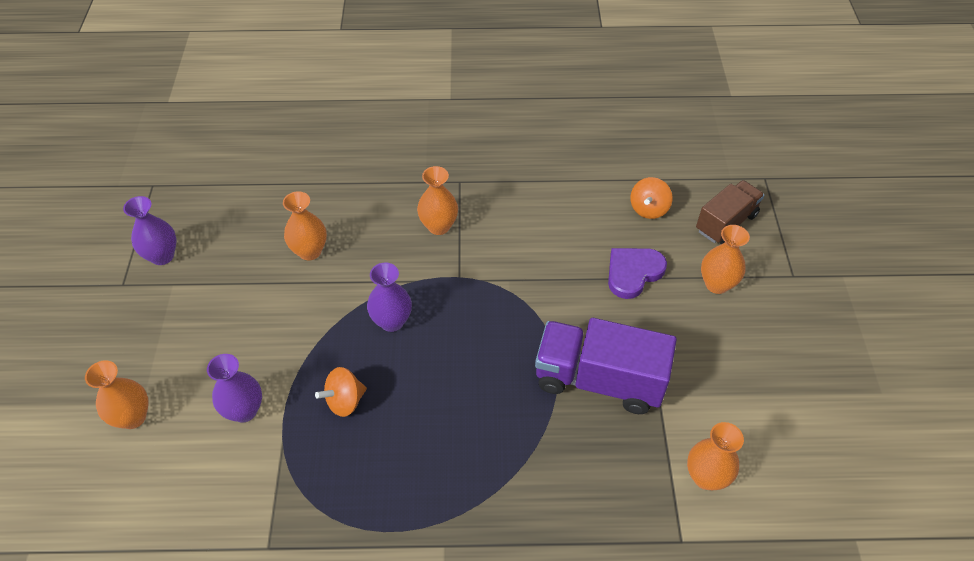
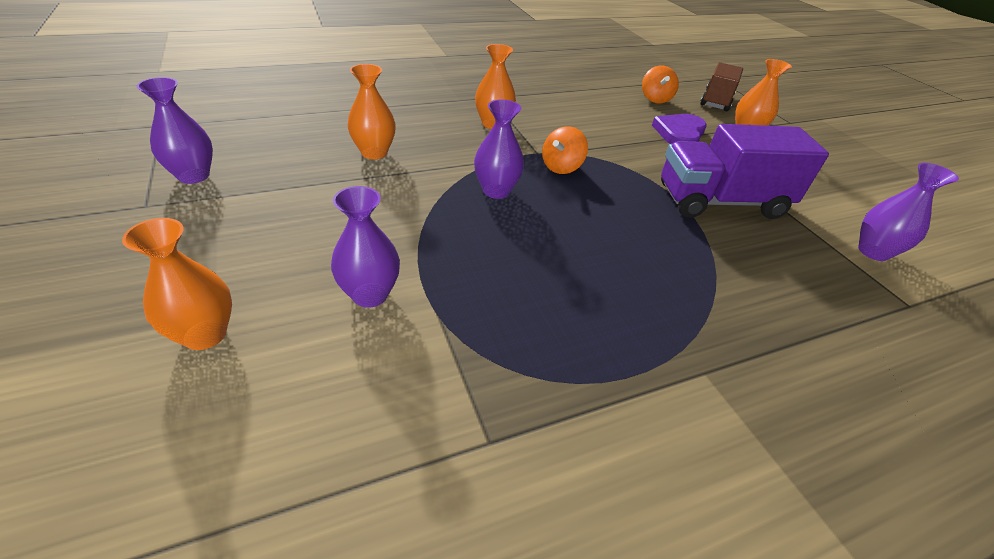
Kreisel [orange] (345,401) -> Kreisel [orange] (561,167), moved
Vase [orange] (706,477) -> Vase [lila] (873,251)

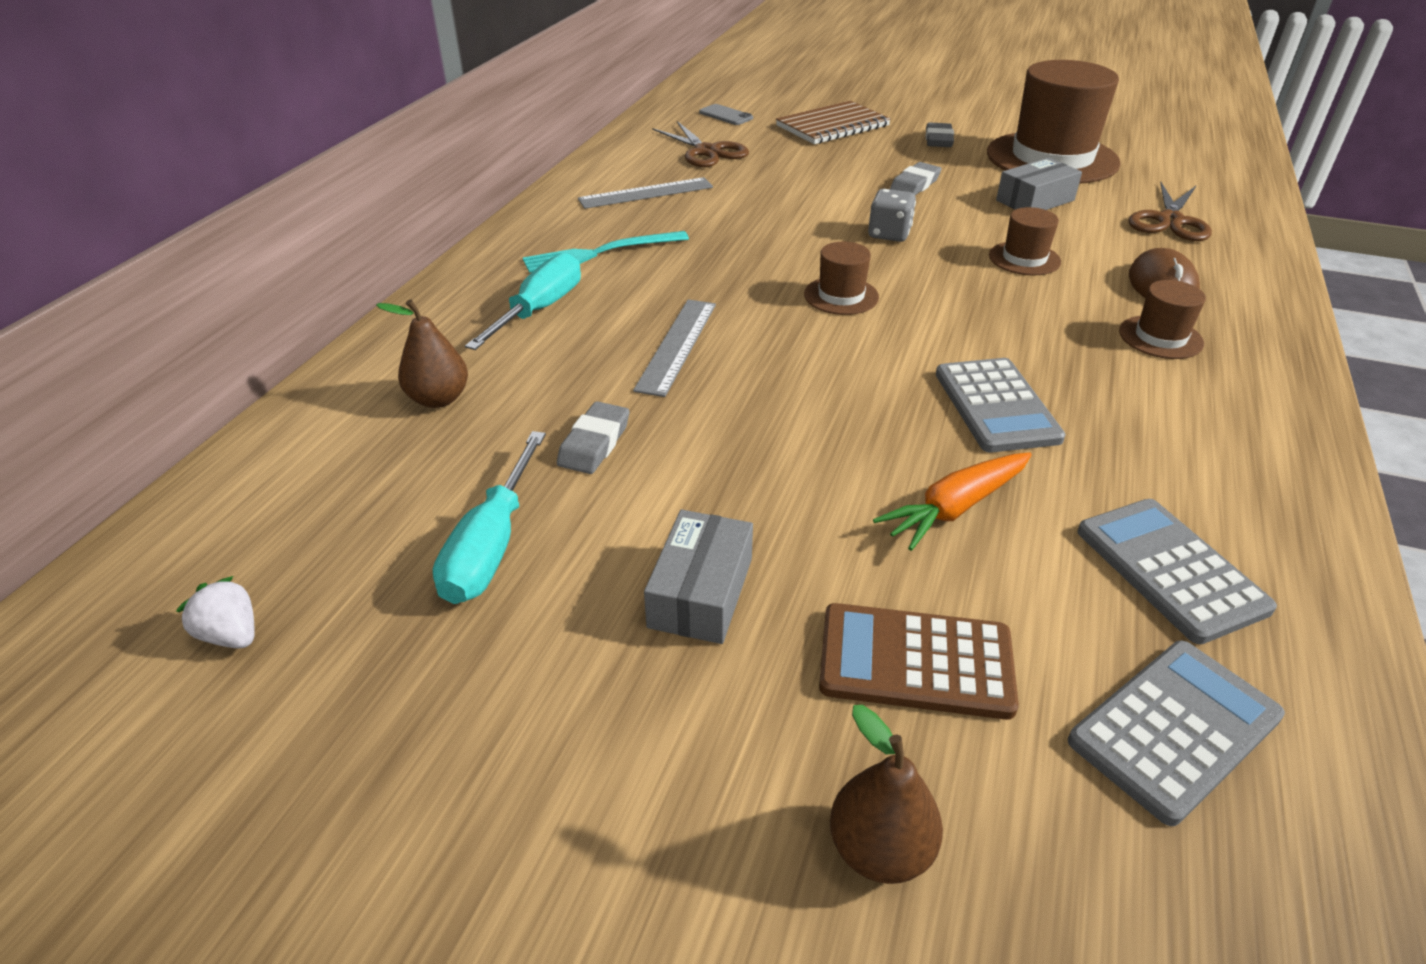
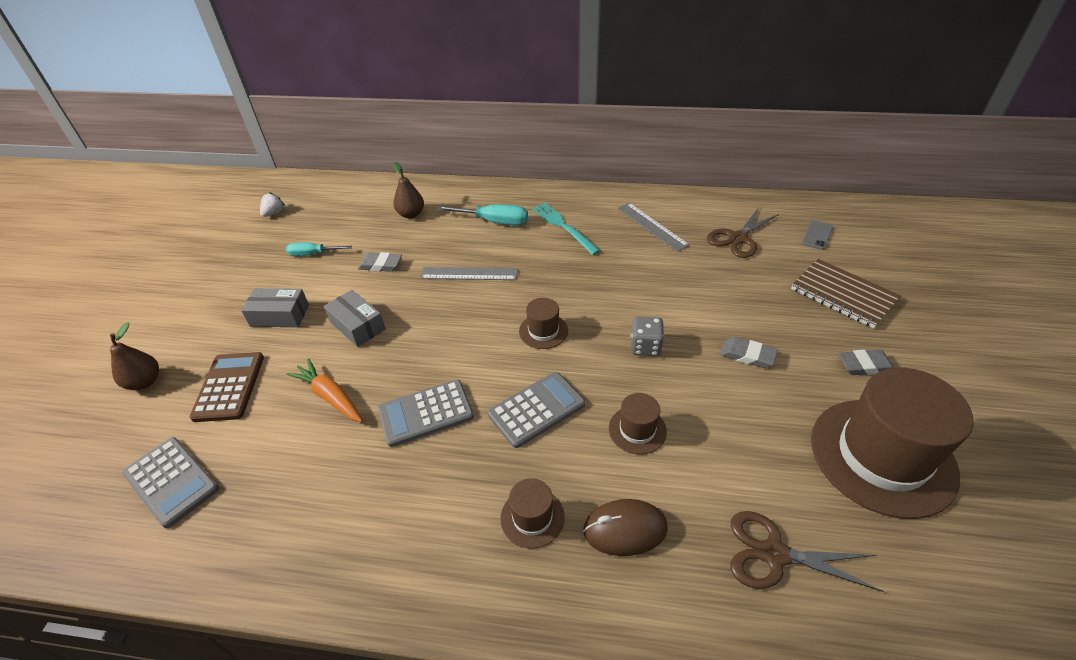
Schachtel [grau] (1035,200) -> Schachtel [grau] (357,325), moved
Schraubenzieher [türkis] (492,545) -> Schraubenzieher [türkis] (313,254), x0.66
Taschenrechner [grau] (1170,569) -> Taschenrechner [grau] (537,409), moved

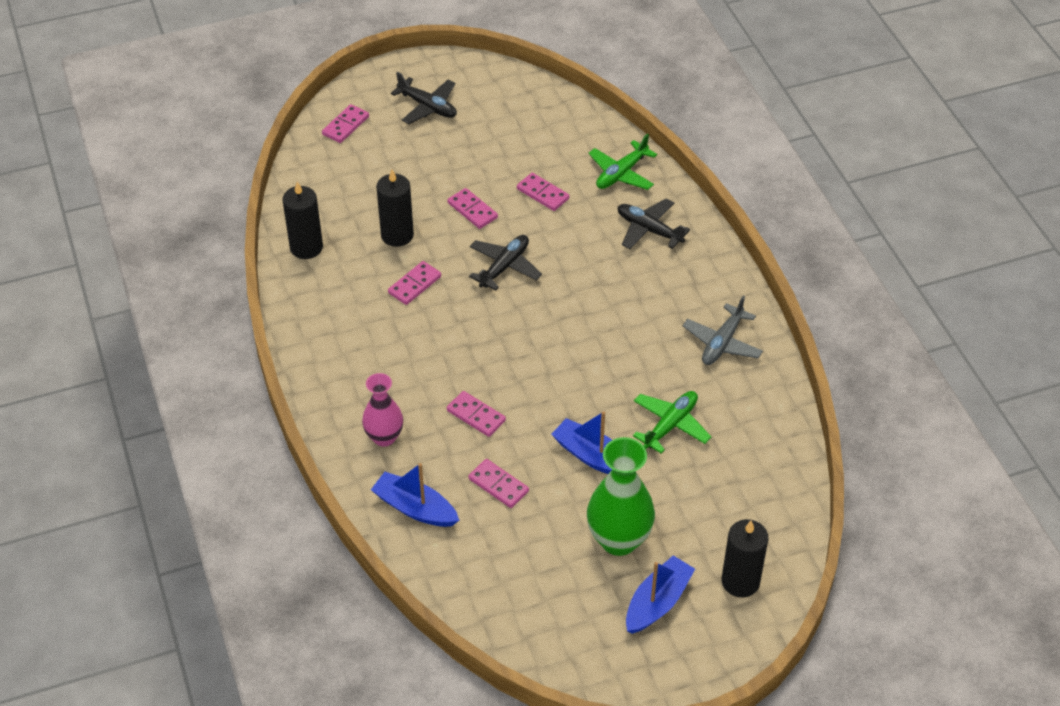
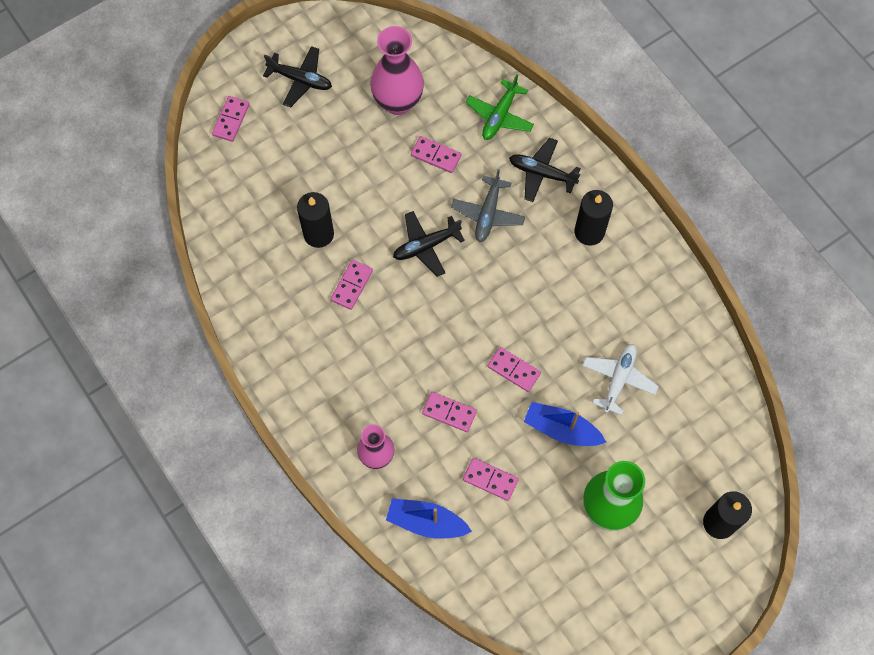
Kerze [schwarz] (306,247) -> Kerze [schwarz] (589,232), moved
Dominostein [rosa] (472,210) -> Dominostein [rosa] (514,370), moved
Flugzeug [schwarz] (504,267) -> Flugzeug [schwarz] (426,246), 135 degrees counterclockwise
Flugzeug [grau] (722,343) -> Flugzeug [grau] (488,214), moved
Flugzeug [grün] (670,425) -> Flugzeug [weiß] (618,379)
Boot [blau] (657,602) -> none
none -> Vase [rosa] (398,102)

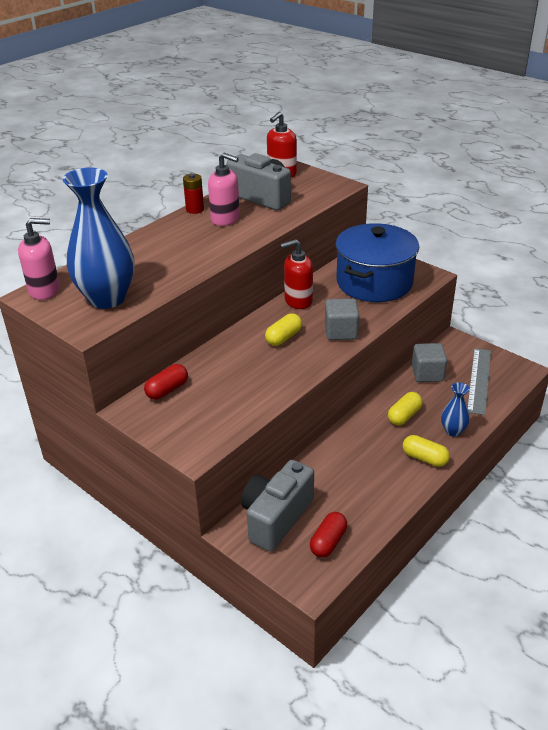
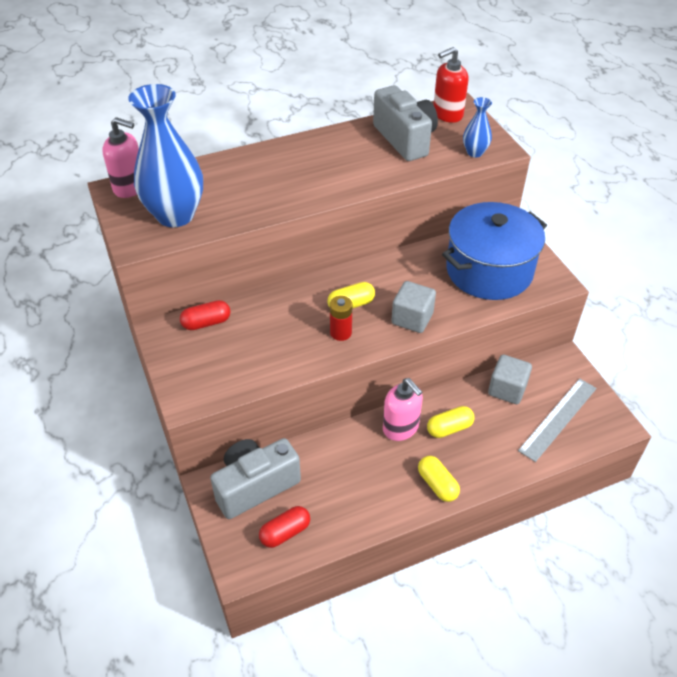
Seifenspender [rosa] (225,219) -> Seifenspender [rosa] (401,428), moved
Batterie [rot] (195,209) -> Batterie [rot] (340,333), moved
Seifenspender [rot] (298,301) -> none
Vase [blau] (453,431) -> Vase [blau] (474,152), moved

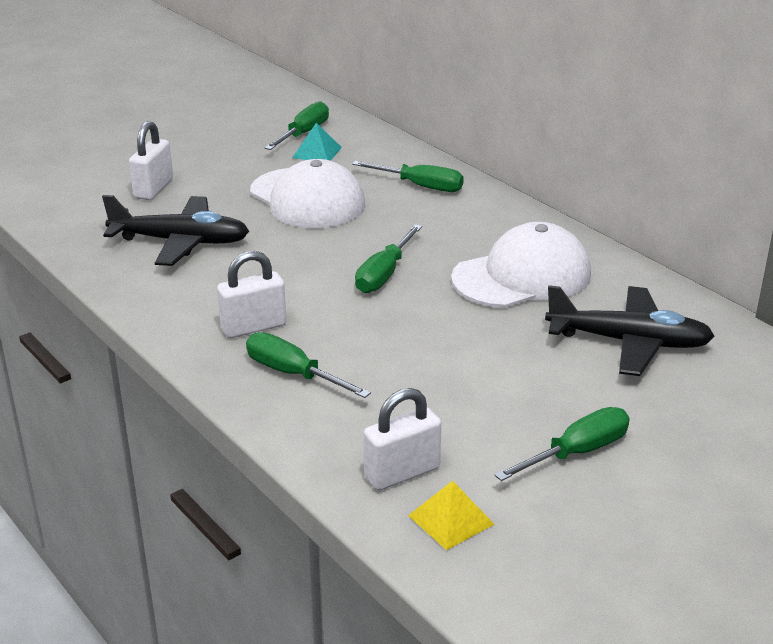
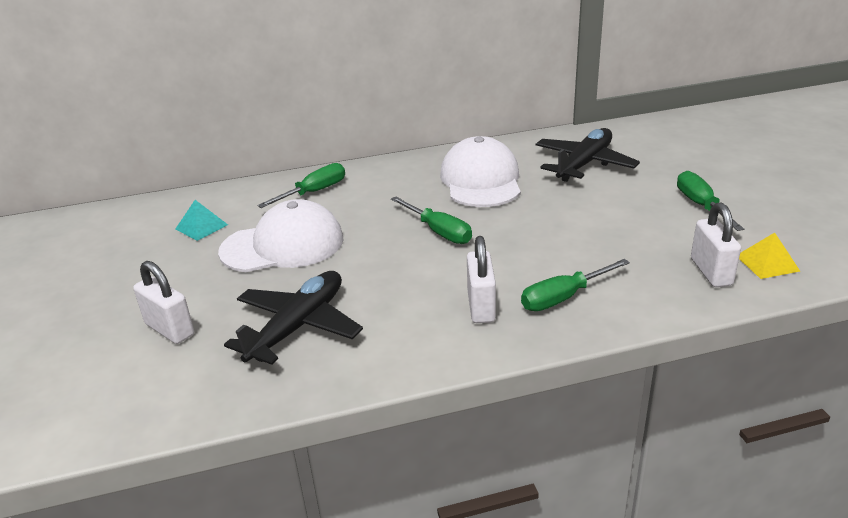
Schraubenzieher [grün] (304,133) -> none

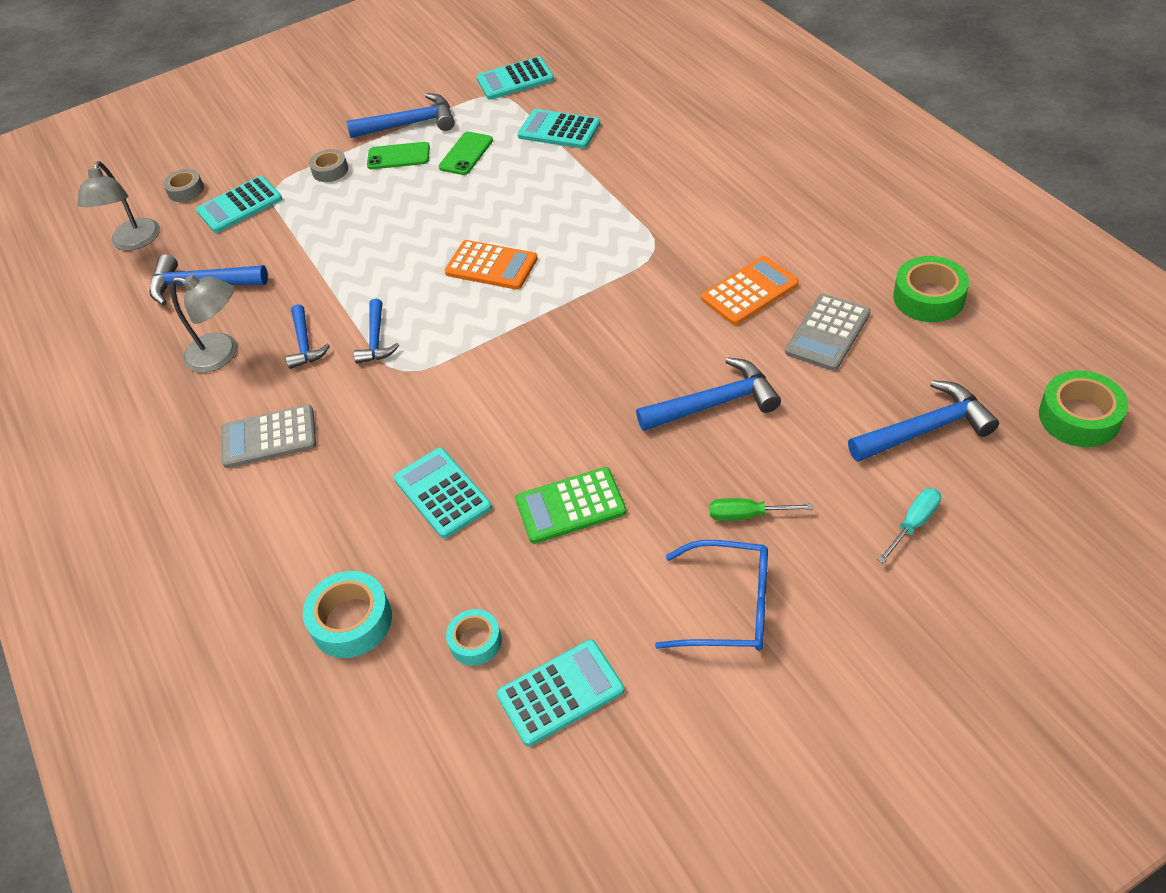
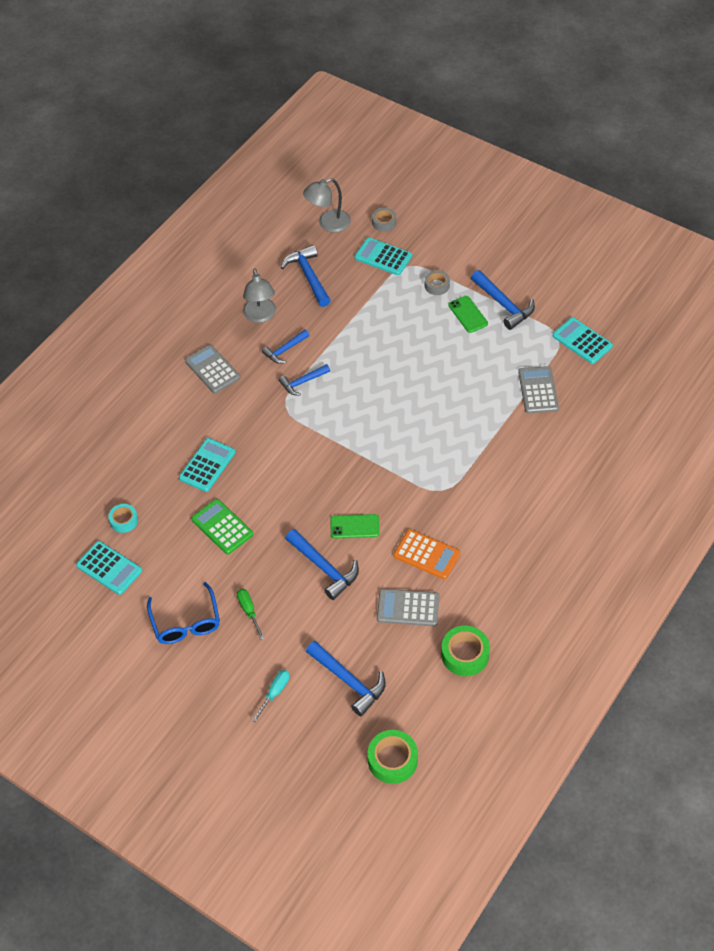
Taschenrechner [türkis] (559,130) -> Taschenrechner [grau] (538,390)
Handy [grün] (466,154) -> Handy [grün] (354,526), moved
Taschenrechner [orange] (491,266) -> none
Schraubenzieher [türkis] (913,524) -> Schraubenzieher [türkis] (274,693), 75 degrees counterclockwise
Klebeband [türkis] (351,621) -> none

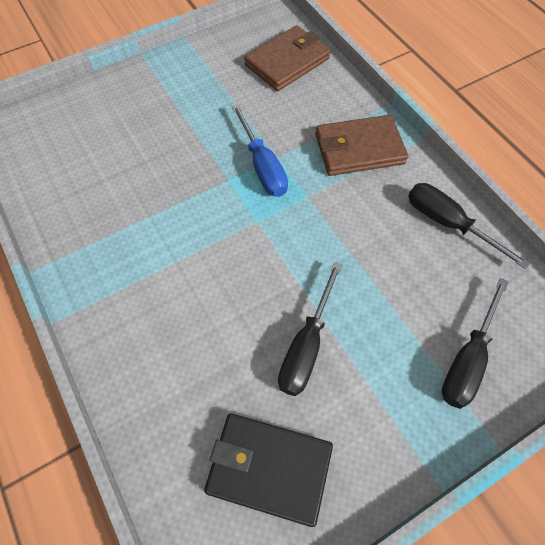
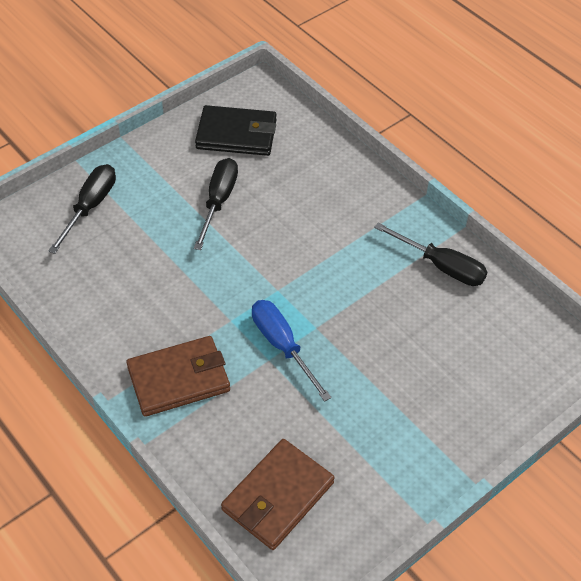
Schraubenzieher [schwarz] (448,224) -> Schraubenzieher [schwarz] (441,266), moved

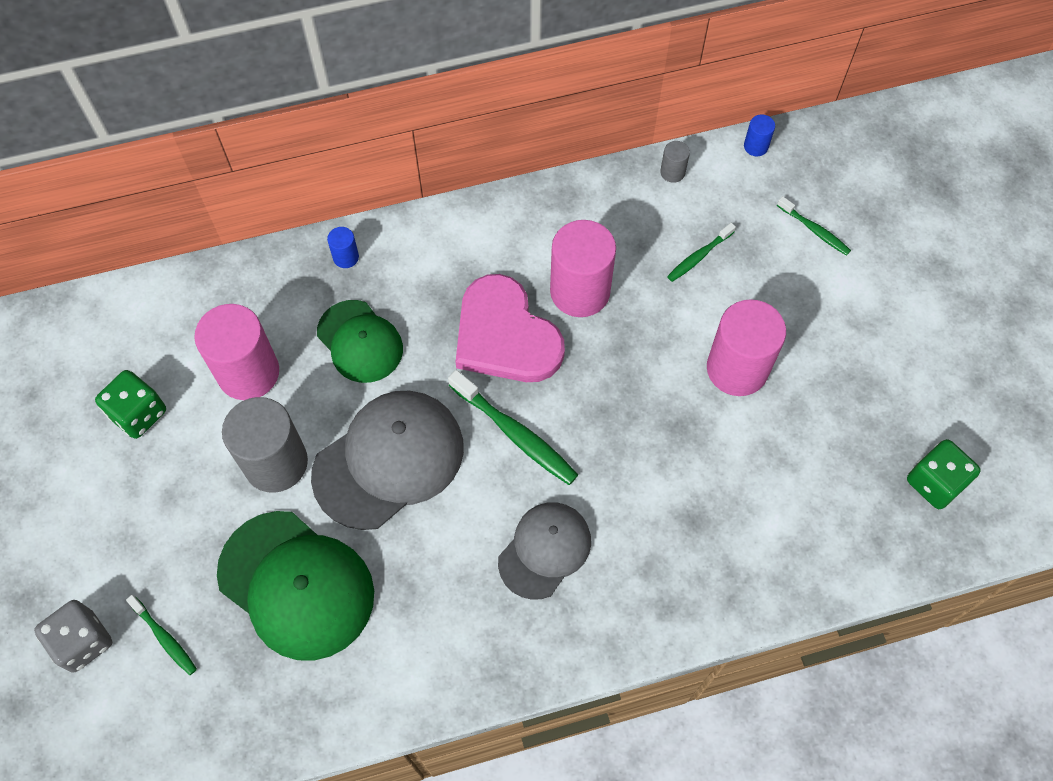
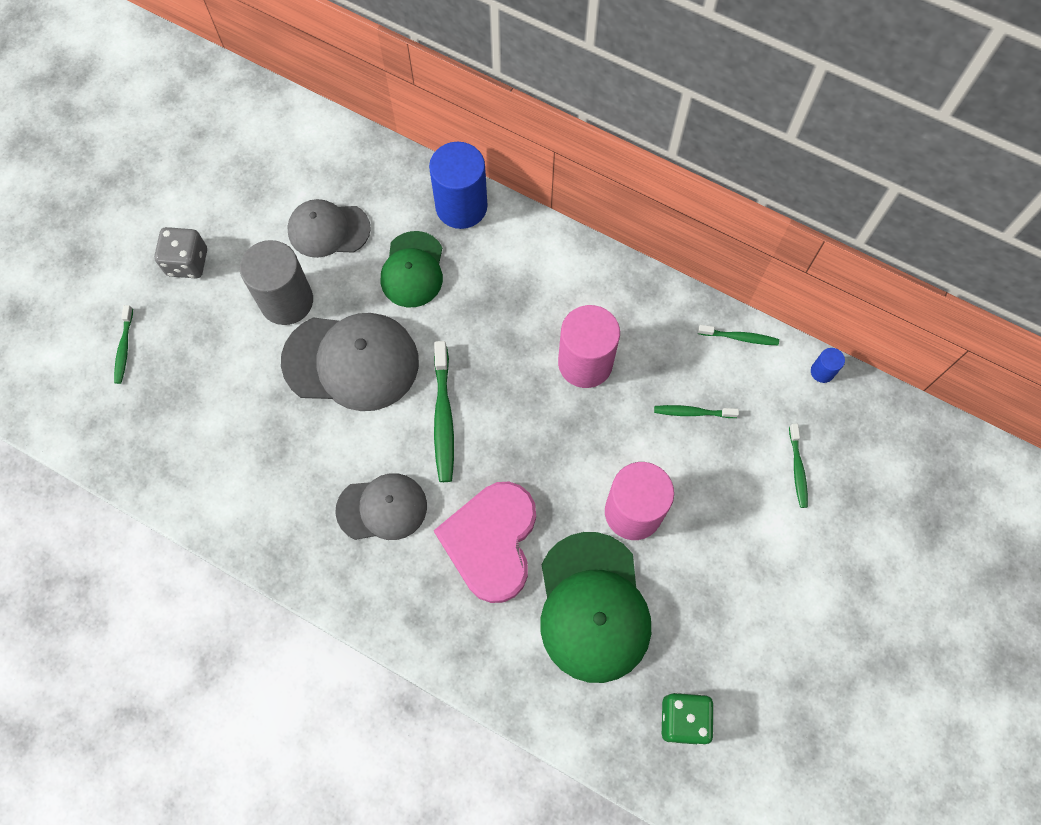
Vollzylinder [grau] (672,172) -> Zahnbürste [grün] (740,337)
Vollzylinder [blau] (346,257) -> Vollzylinder [blau] (461,206), x2.29
Herz [rosa] (505,335) -> Herz [rosa] (491,541), moved
Vollzylinder [rosa] (248,373) -> Kappe [grau] (328,230)
Spielwürfel [grün] (138,414) -> none
Kappe [grün] (296,585) -> Kappe [grün] (593,607), moved
Spielwürfel [grau] (83,641) -> Spielwürfel [grau] (187,262), moved

